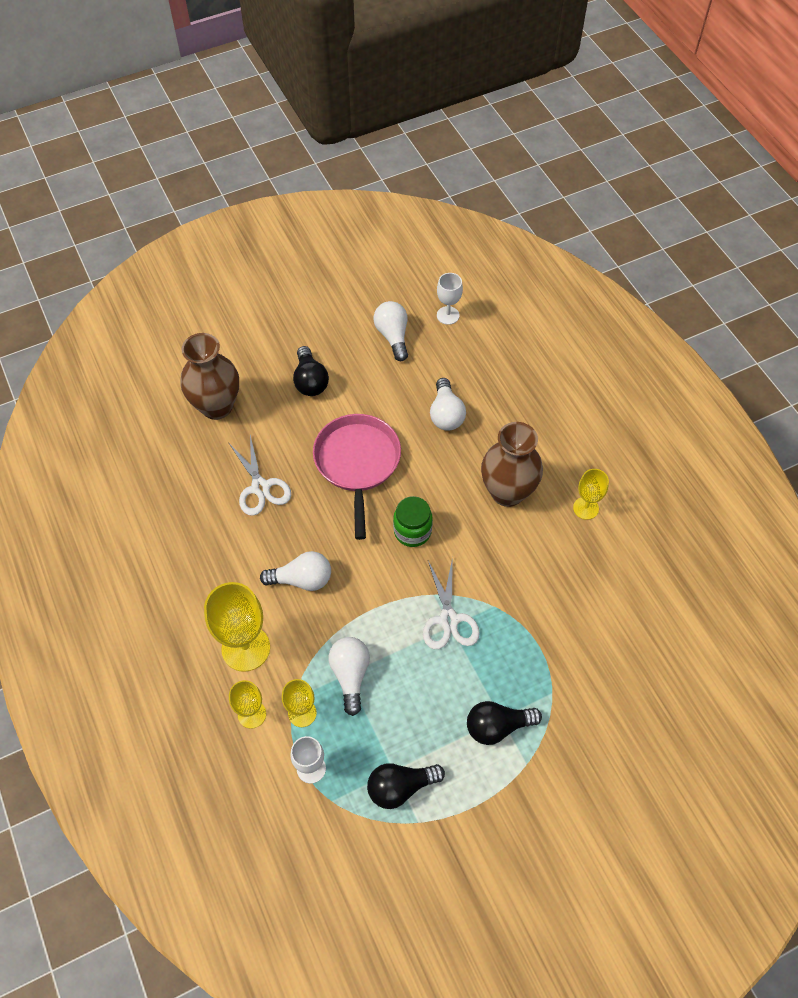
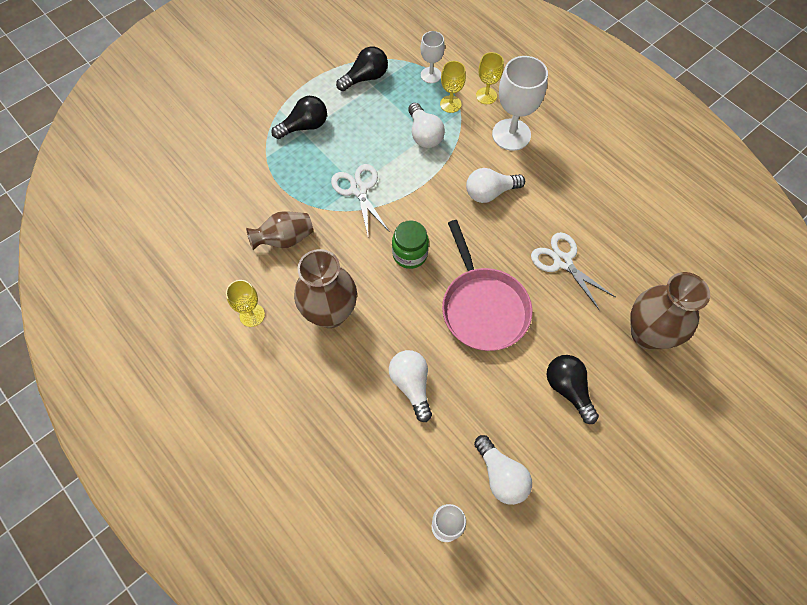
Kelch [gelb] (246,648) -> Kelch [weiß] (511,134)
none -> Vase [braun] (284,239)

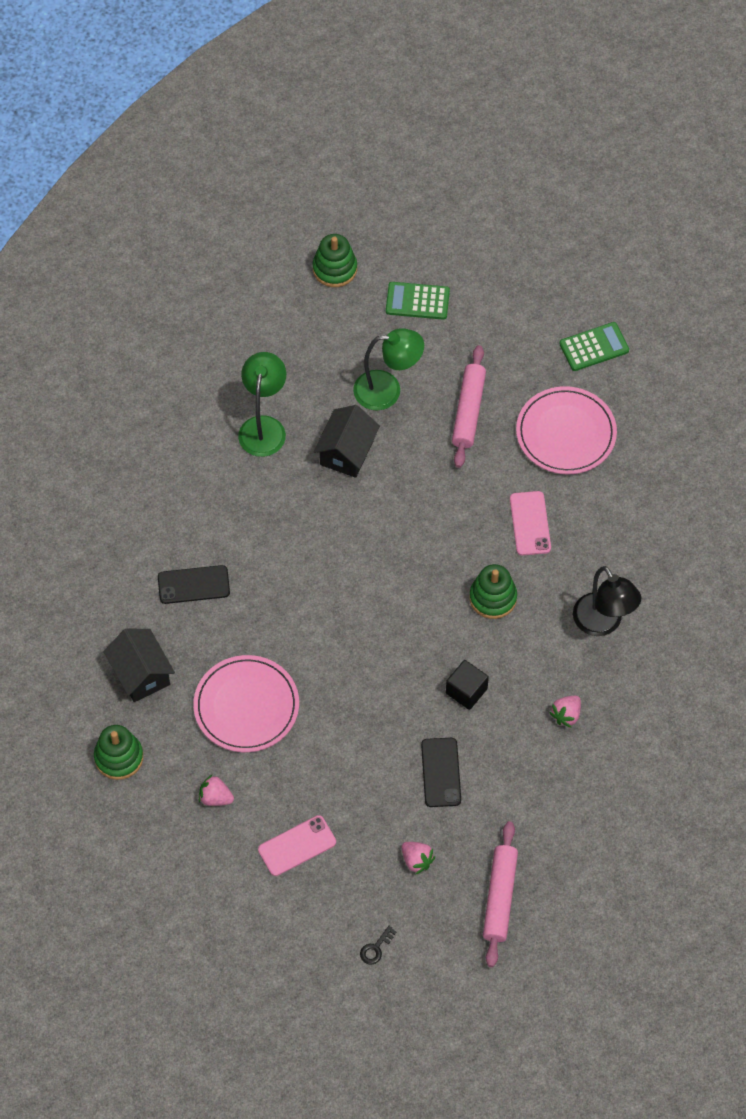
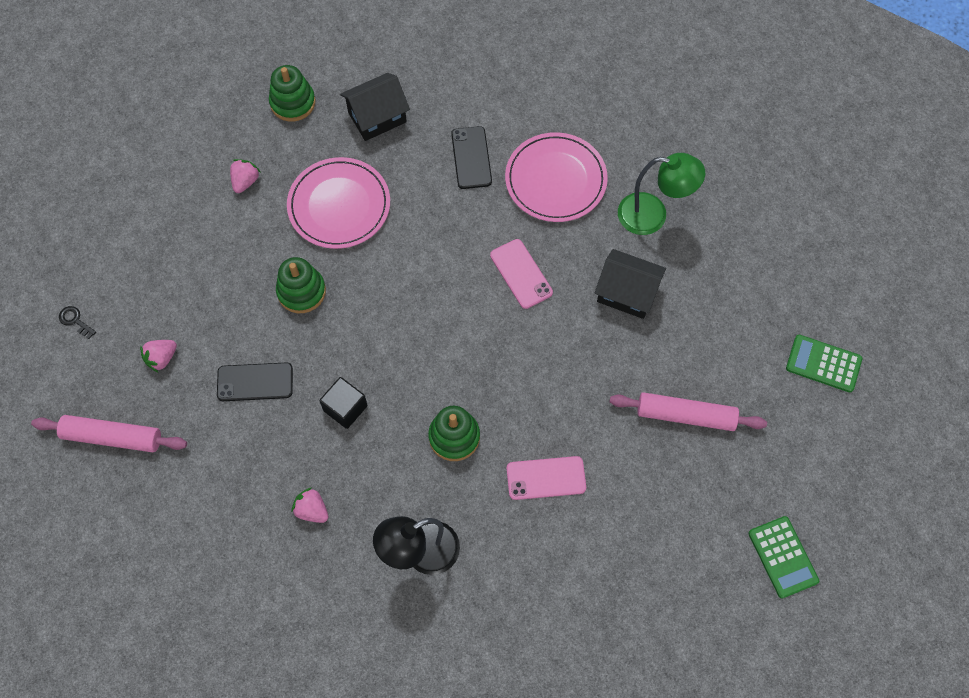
Stapelspielzeug [grün] (335,269) -> Stapelspielzeug [grün] (301,291), moved
Taschenrechner [grün] (417,301) -> Taschenrechner [grün] (823,364), 75 degrees counterclockwise
Lampe [grün] (387,390) -> none
Teller [rosa] (566,433) -> Teller [rosa] (555,180), moved
Handy [rosa] (297,846) -> Handy [rosa] (521,274), moved

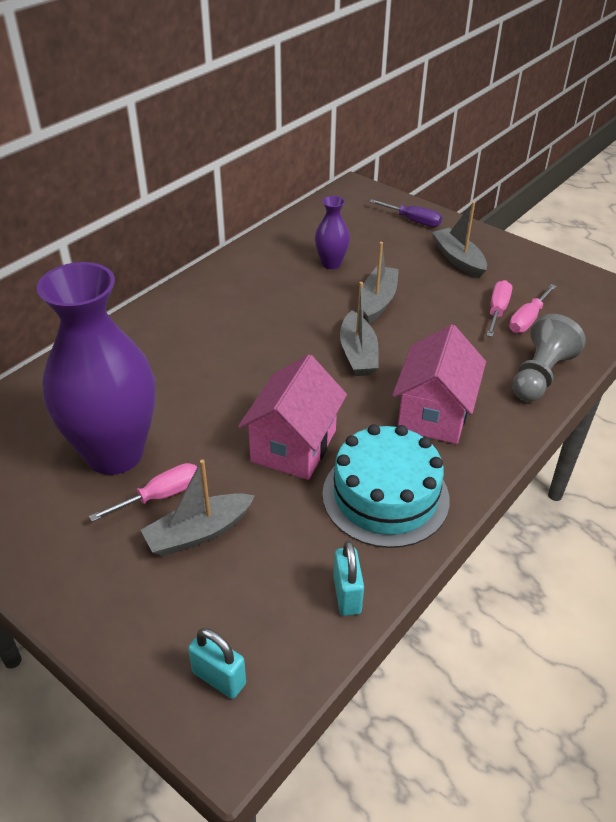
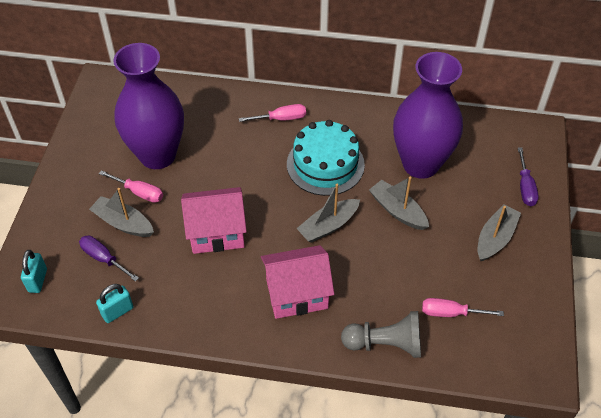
Vase [lila] (331,263) -> Vase [lila] (420,164), x2.25
Boot [grau] (378,301) -> Boot [grau] (397,211), 120 degrees counterclockwise
Schraubenzieher [rosa] (497,311) -> Schraubenzieher [rosa] (281,119), moved
Kuchen [türkis] (385,496) -> Kuchen [türkis] (325,164), moved
none -> Schraubenzieher [lila] (104,259)

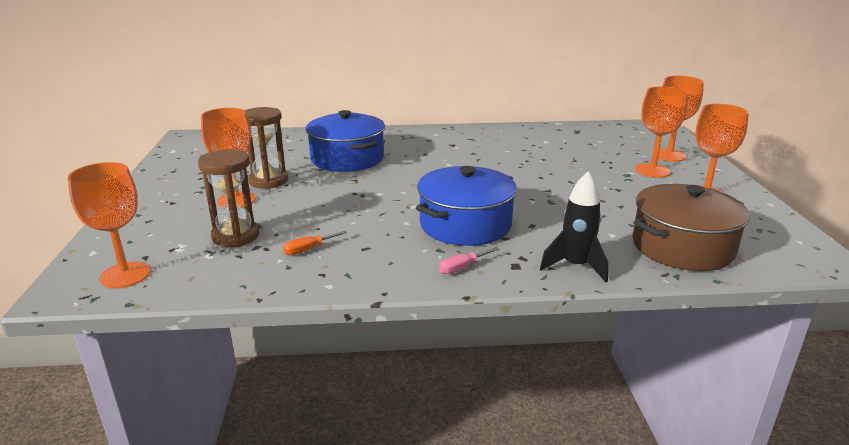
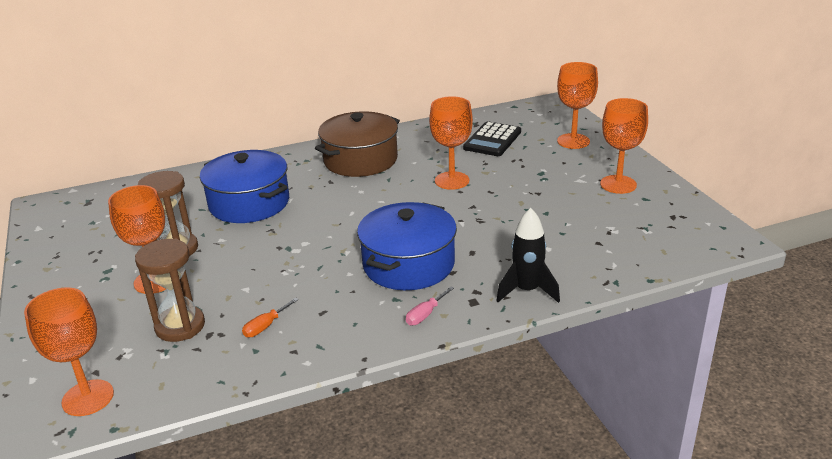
Kelch [orange] (652,170) -> Kelch [orange] (452,180), moved
Kochtopf [braun] (682,247) -> Kochtopf [braun] (360,160), moved
none -> Taschenrechner [schwarz] (492,140)

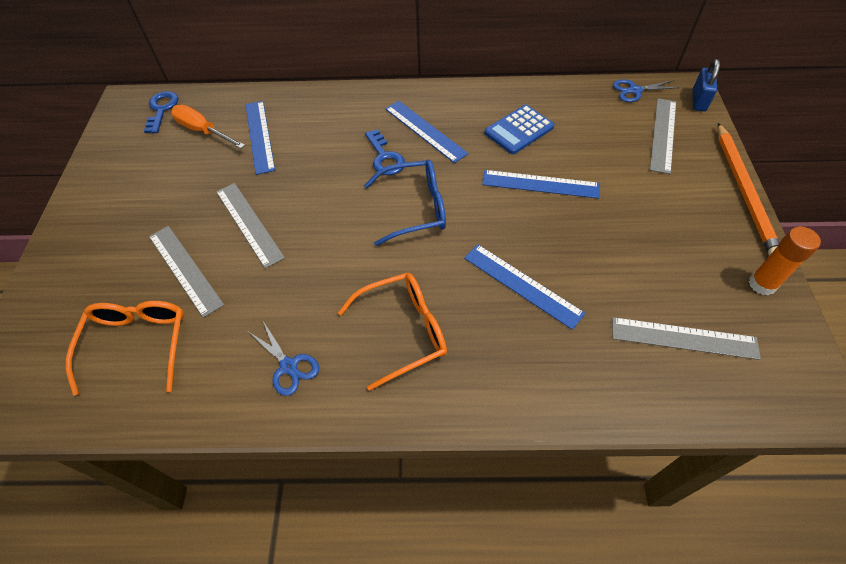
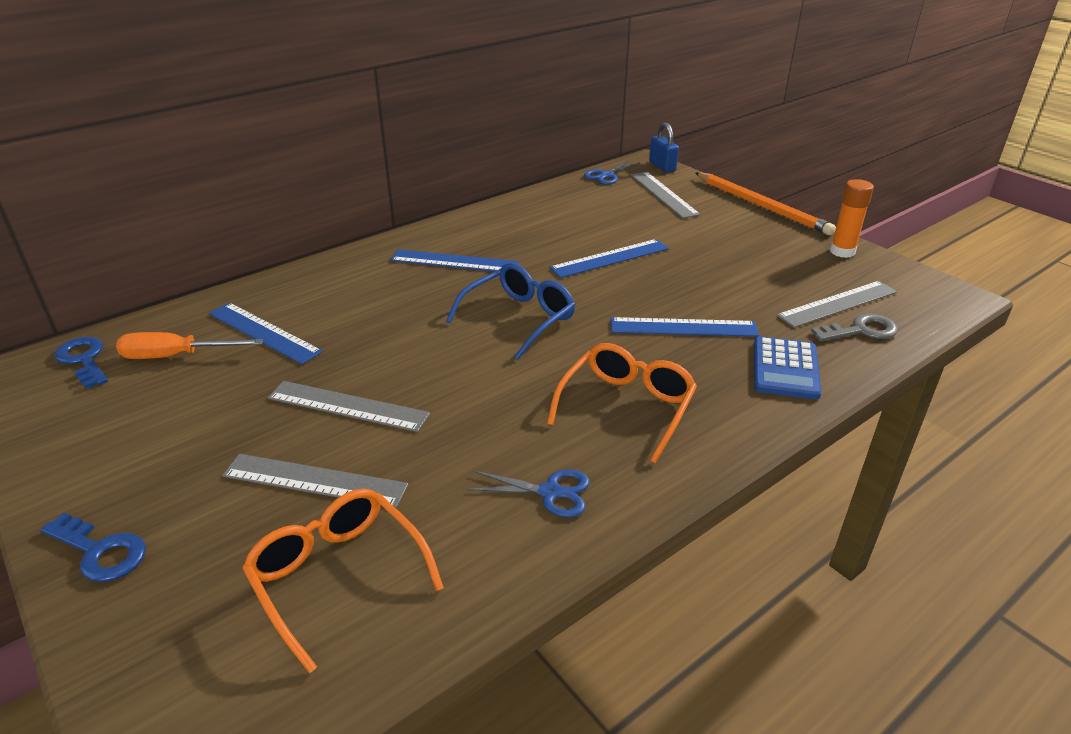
Taschenrechner [blau] (519,130) -> Taschenrechner [blau] (785,369), moved
Schlüssel [blau] (385,157) -> Schlüssel [blau] (100,552), moved
none -> Schlüssel [grau] (861,330)

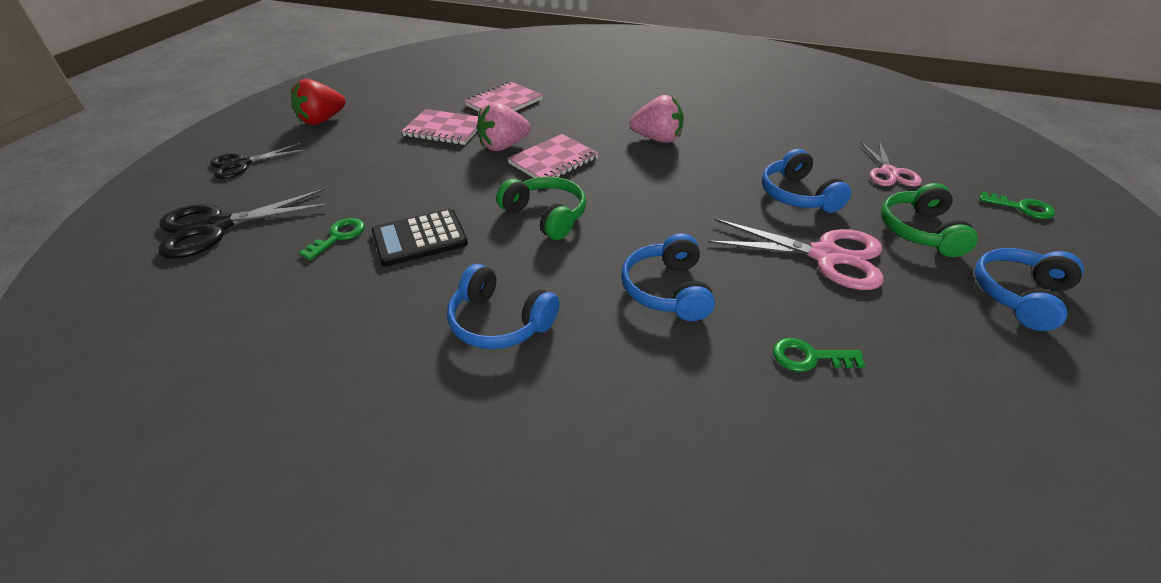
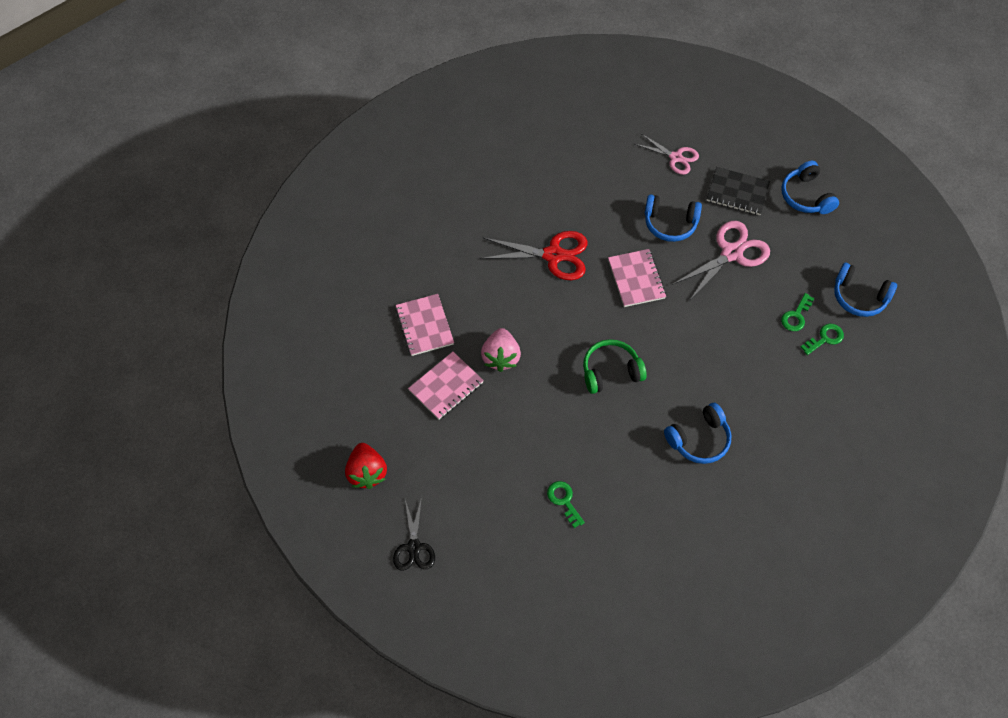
Erdbeere [rosa] (657,139) -> Schere [rot] (553,255)
Notizbuch [rosa] (553,161) -> Notizbuch [rosa] (636,279), moved
Kopfhörer [grün] (920,231) -> Notizbuch [schwarz] (737,192)
Schere [schwarz] (216,227) -> none
Schlüssel [grün] (1022,207) -> Schlüssel [grün] (825,338), moved
Taschenrechner [schwarz] (419,238) -> none
Kopfhörer [blau] (667,290) -> Kopfhörer [blau] (859,297), moved

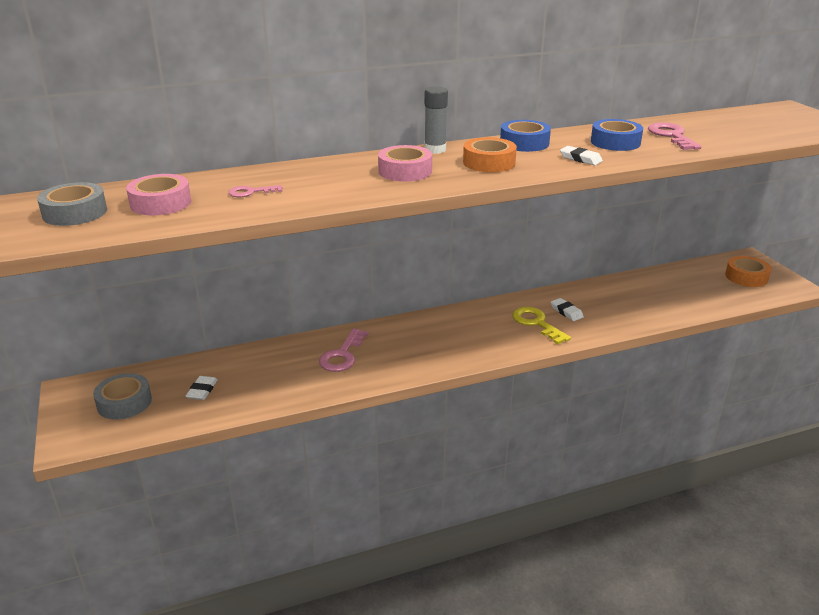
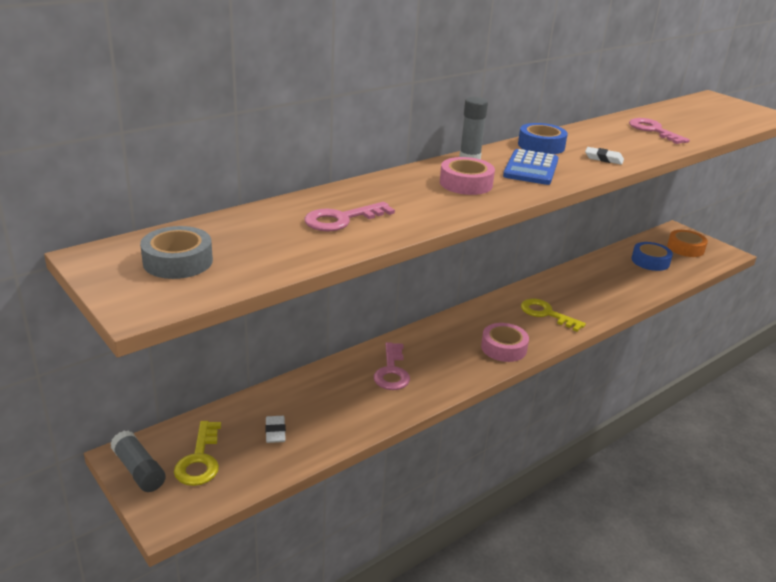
Klebeband [blau] (615,142) -> Klebeband [blau] (650,261), moved
Klebeband [orange] (489,162) -> Taschenrechner [blau] (531,168)
Klebeband [rosa] (161,203) -> Klebeband [rosa] (503,348), moved
Schlüssel [rosa] (251,192) -> Schlüssel [rosa] (342,219), x1.70
Radiergummi [weiß] (566,312) -> none
Klebeband [grau] (124,402) -> Schlüssel [gelb] (199,459)
none -> Klebestift [grau] (139,470)

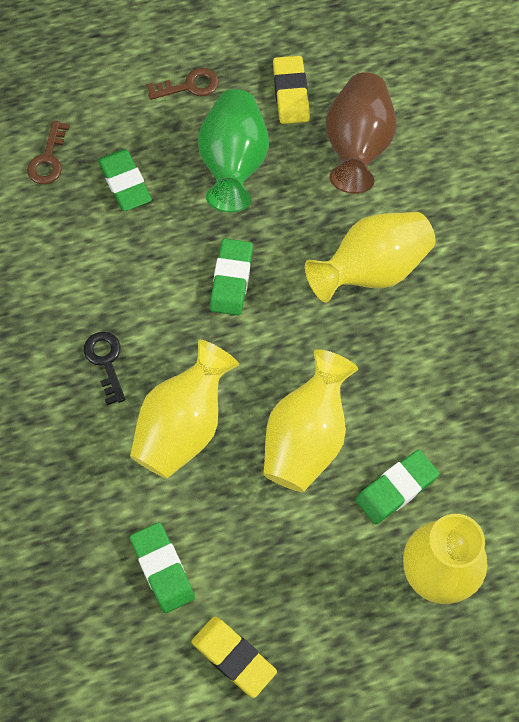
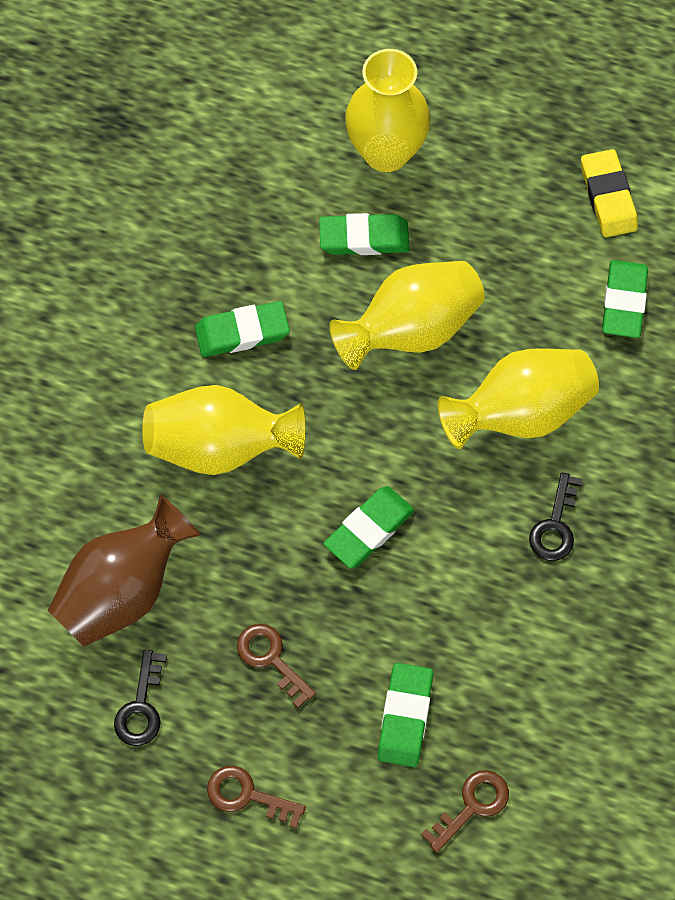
Radiergummi [gelb] (291,93) -> Schlüssel [schwarz] (141,706)
Vase [grün] (233,165) -> Schlüssel [braun] (271,659)
none -> Radiergummi [grün] (242,332)

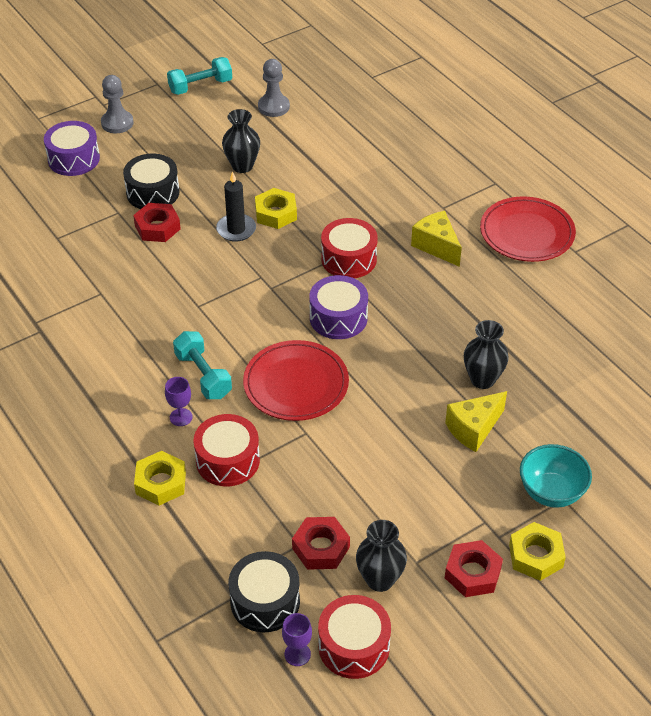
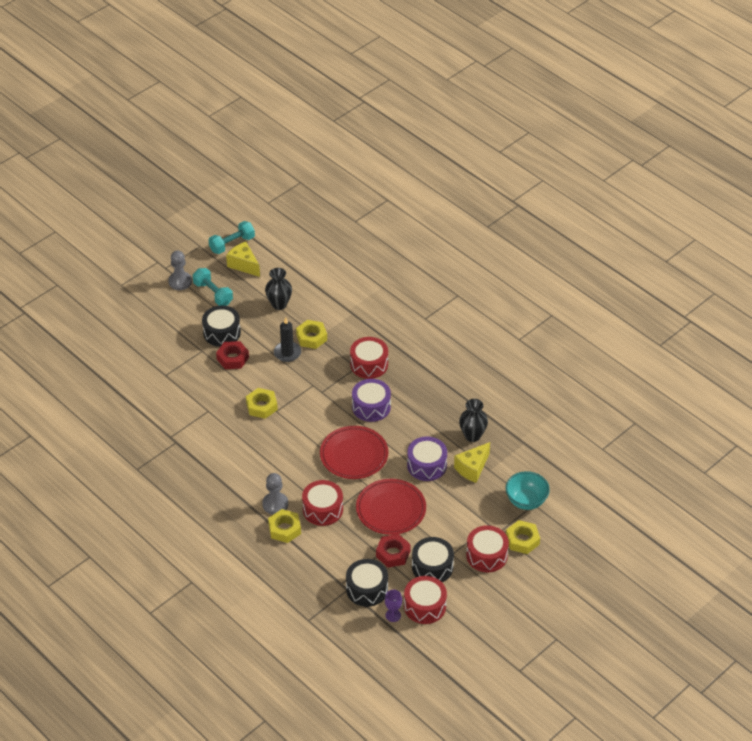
Bauer [grau] (273,107) -> Bauer [grau] (275,504), moved
Trommel [lila] (74,159) -> Trommel [lila] (426,465), moved
Teller [rot] (527,233) -> Teller [rot] (391,509), moved
Käse [gelb] (436,246) -> Käse [gelb] (244,265), moved
Hantel [türkis] (203,375) -> Hantel [türkis] (213,293), moved
Kelch [lila] (181,417) -> none
Vase [schwarz] (380,579) -> Trommel [schwarz] (432,567)
Sechskantmutter [rot] (472,573) -> Trommel [rot] (486,555)
none -> Sechskantmutter [gelb] (261,406)

